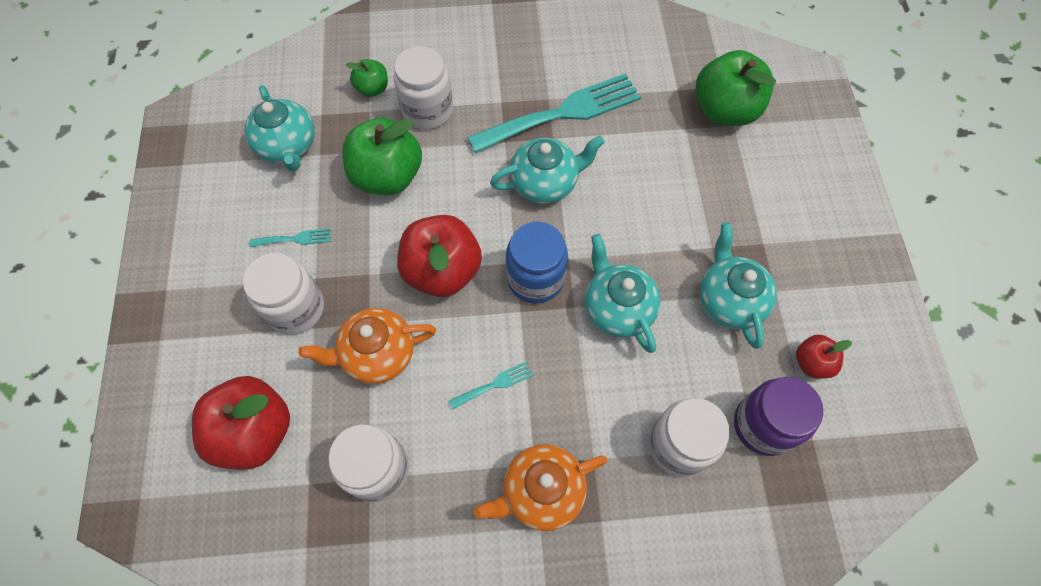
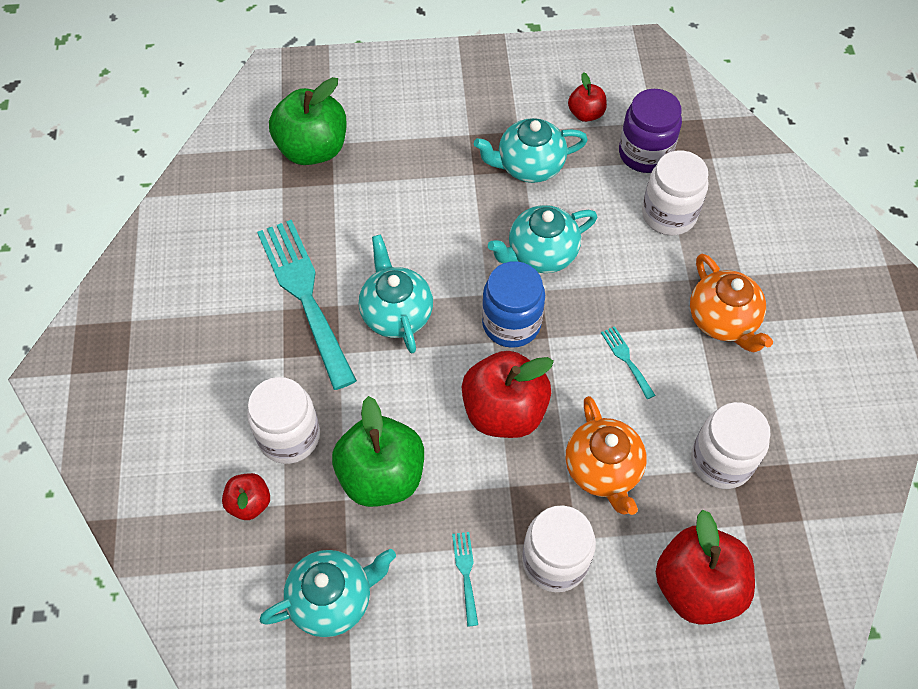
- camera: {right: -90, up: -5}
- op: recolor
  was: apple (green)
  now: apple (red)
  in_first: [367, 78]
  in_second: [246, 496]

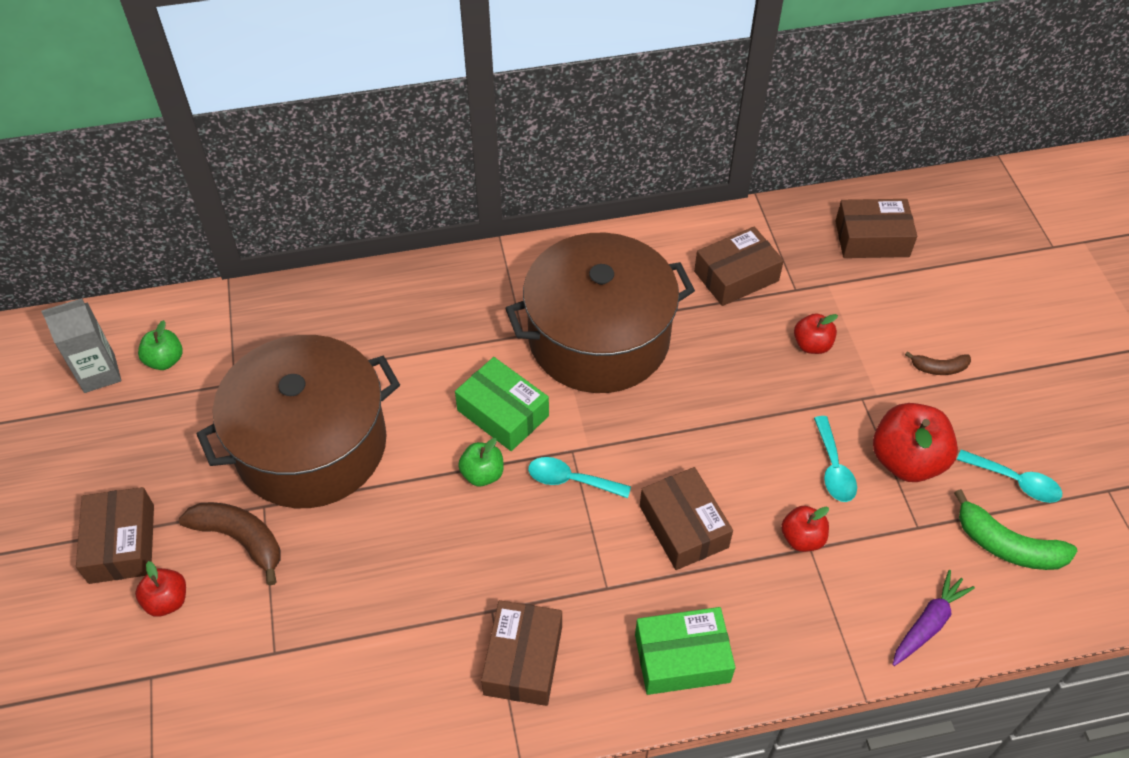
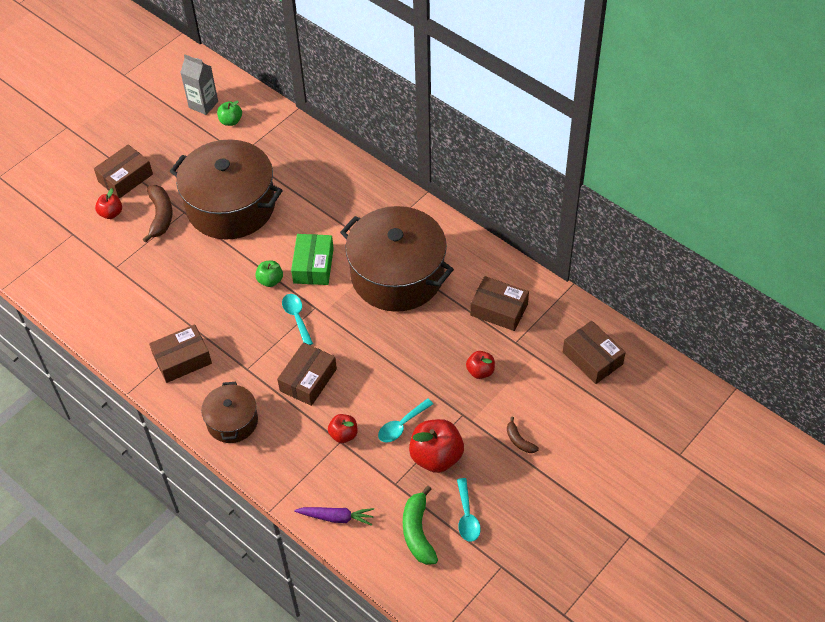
- camera: {right: 55, up: 0}
- op: replace
  was: box (green)
  now: pot (brown)
  in_first: [685, 651]
  in_second: [229, 412]

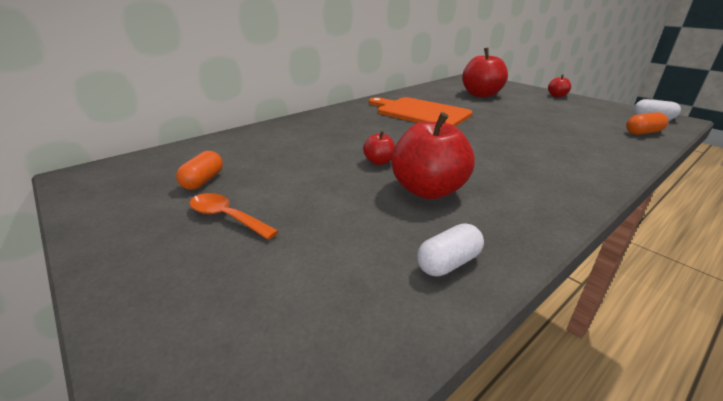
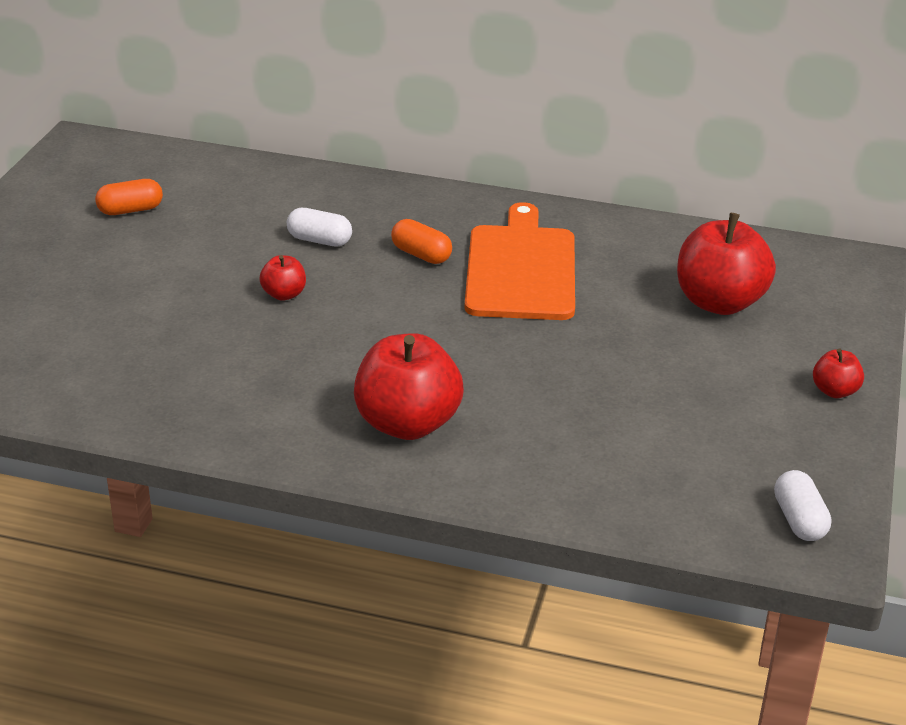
- camera: {right: 55, up: 5}
- op: move
  was: capsule (white)
  in_first: [450, 249]
  in_second: [319, 227]
- op: move
  was: apple (red)
  in_first: [433, 155]
  in_second: [409, 386]
- op: move
  was: capsule (orange)
  in_first: [647, 123]
  in_second: [421, 241]
- op: delete
  was: spoon (orange)
  in_first: [234, 216]

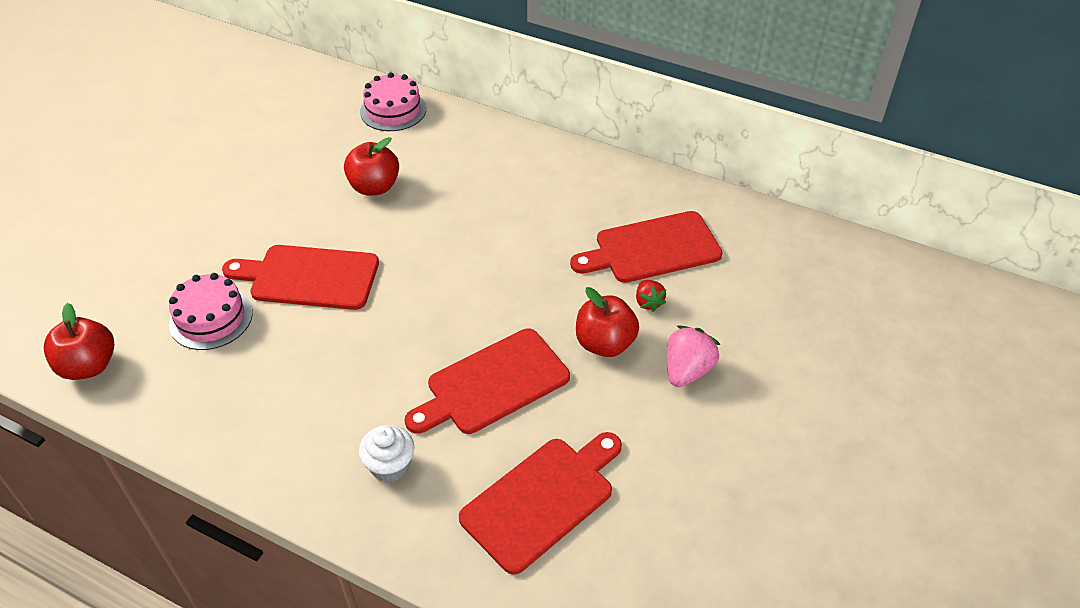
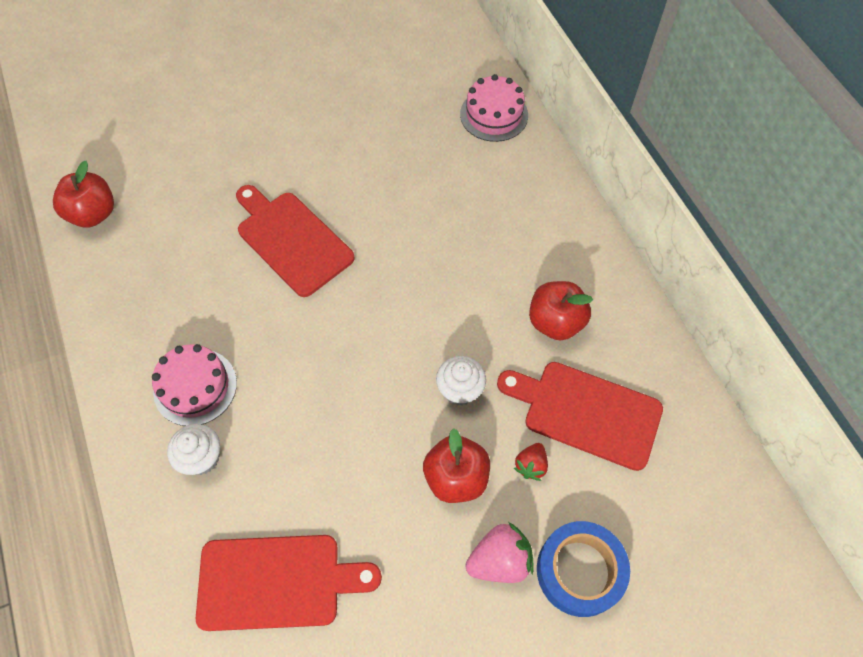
- camera: {right: 40, up: 15}
- op: move
  was: cake (pink)
  in_first: [211, 311]
  in_second: [194, 385]
- op: insert
  now: cupcake (white)
  in_second: [461, 380]
- op: move
  was: apple (red)
  in_first: [371, 166]
  in_second: [561, 310]
- op: insert
  now: tape (blue)
  in_second: [583, 569]
- op: delete
  was: cutting board (red)
  in_first: [487, 381]

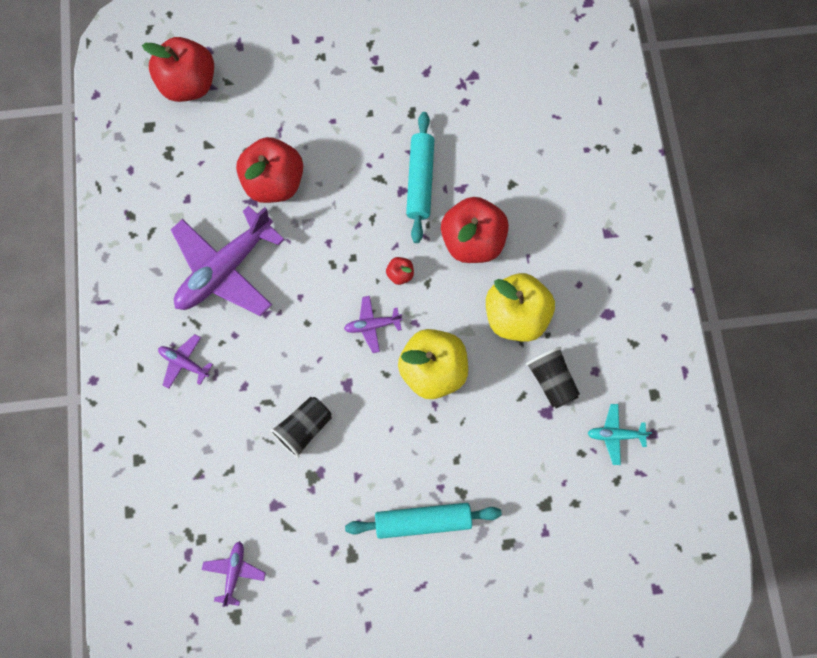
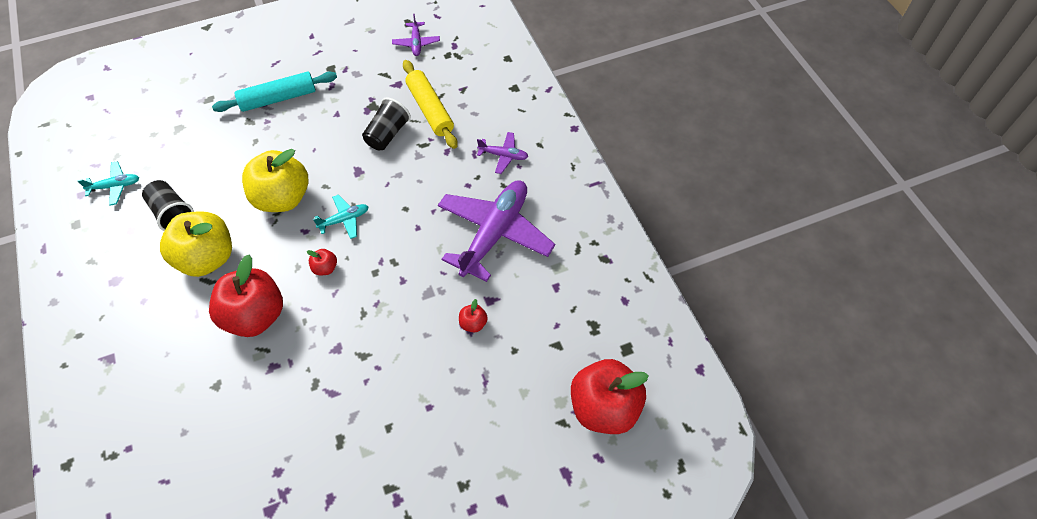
- camera: {right: 165, up: -15}
- op: recolor
  was: plane (purple)
  now: plane (turquoise)
  in_first: [373, 324]
  in_second: [341, 216]
- op: insert
  now: rolling pin (yellow)
  in_second: [430, 104]
- op: resize
  was: apple (red)
  in_first: [269, 170]
  in_second: [473, 316]
  ratio: 0.42
- op: delete
  was: rolling pin (turquoise)
  in_first: [420, 177]

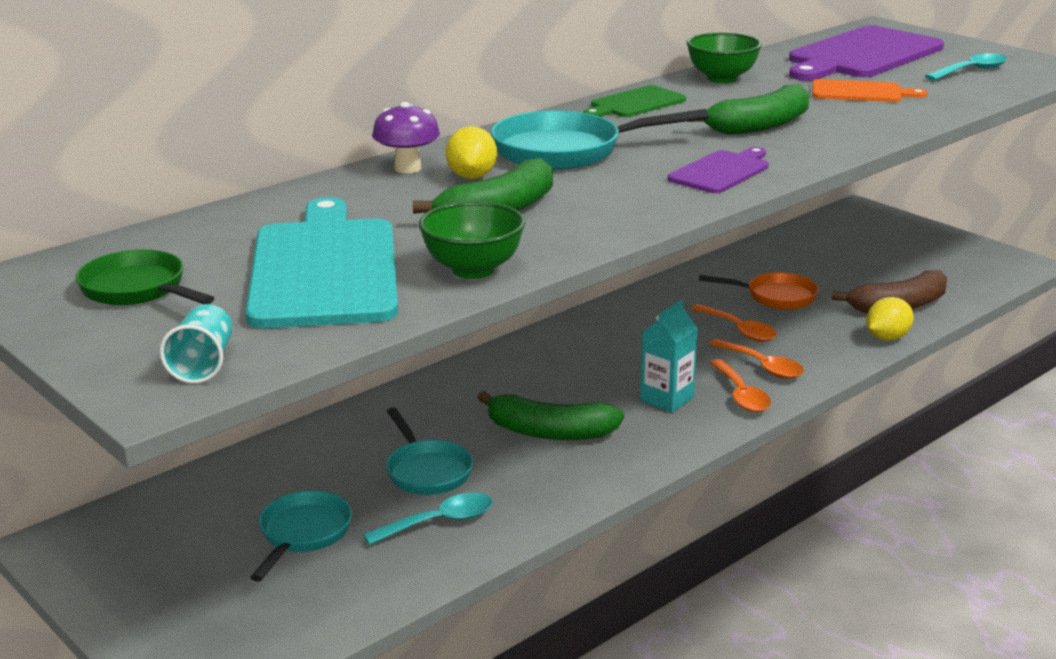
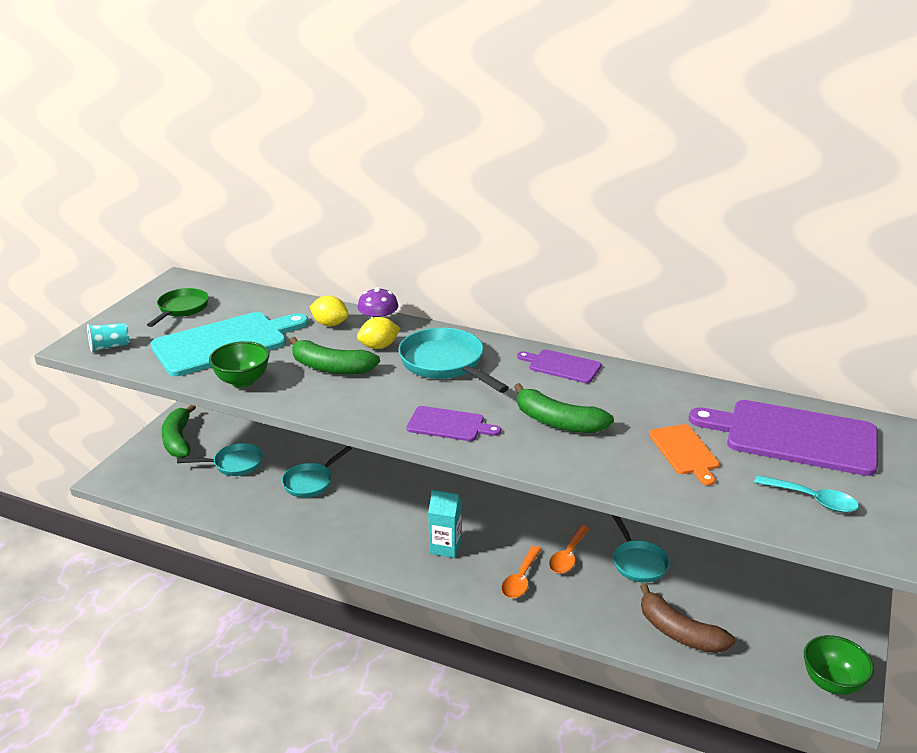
- camera: {right: 65, up: 5}
- op: move
  was: banana (green)
  in_first: [550, 415]
  in_second: [178, 431]
- op: move
  was: lemon (yellow)
  in_first: [890, 319]
  in_second: [329, 311]
- op: recolor
  was: cutting board (green)
  now: cutting board (purple)
  in_first: [635, 101]
  in_second: [559, 366]
- op: recolor
  was: pan (orange)
  now: pan (turquoise)
  in_first: [759, 291]
  in_second: [641, 548]
- op: move
  was: bowl (green)
  in_first: [724, 58]
  in_second: [839, 665]
- op: delete
  was: spoon (turquoise)
  in_first: [428, 518]
- op: delete
  was: spoon (orange)
  in_first: [740, 385]

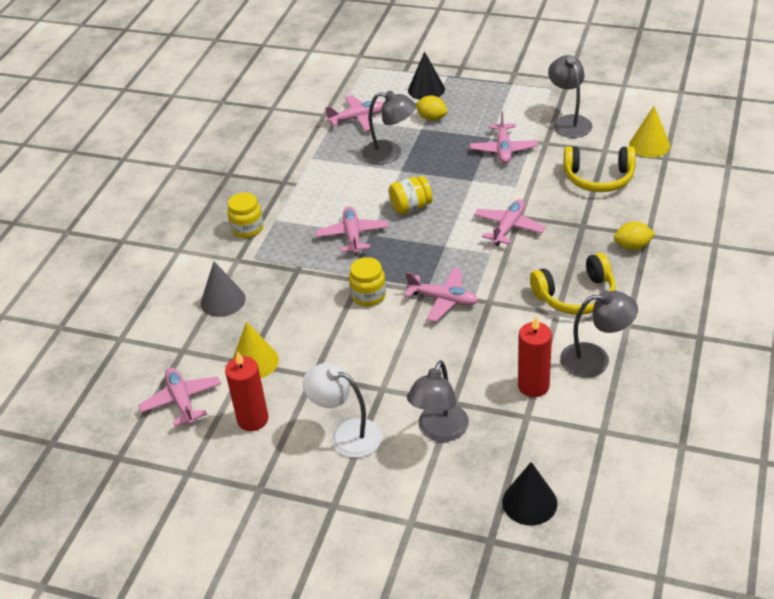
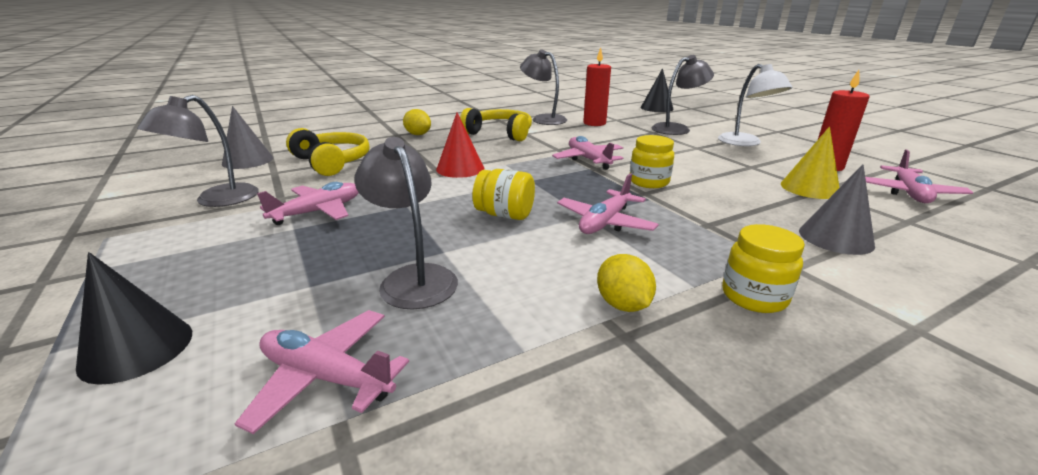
- camera: {right: -140, up: -15}
- op: recolor
  was: cone (yellow)
  now: cone (grey)
  in_first: [649, 132]
  in_second: [247, 137]
- op: replace
  was: plane (pink)
  now: cone (red)
  in_first: [509, 222]
  in_second: [460, 145]
- op: move
  was: lemon (yellow)
  in_first: [432, 108]
  in_second: [626, 283]

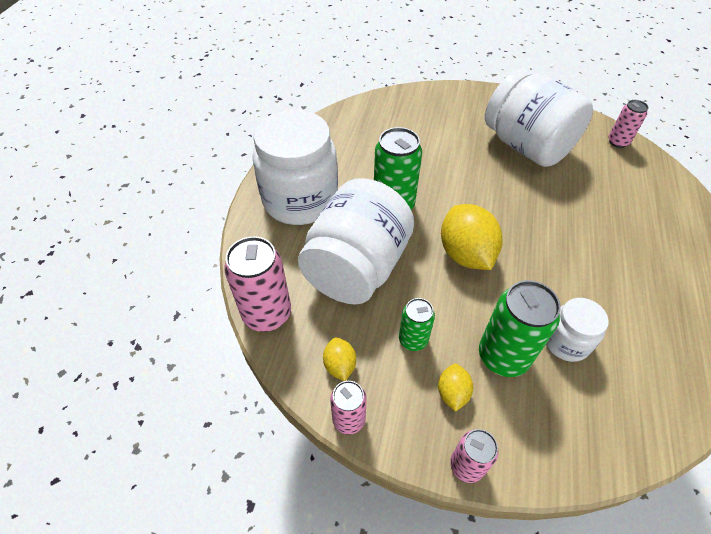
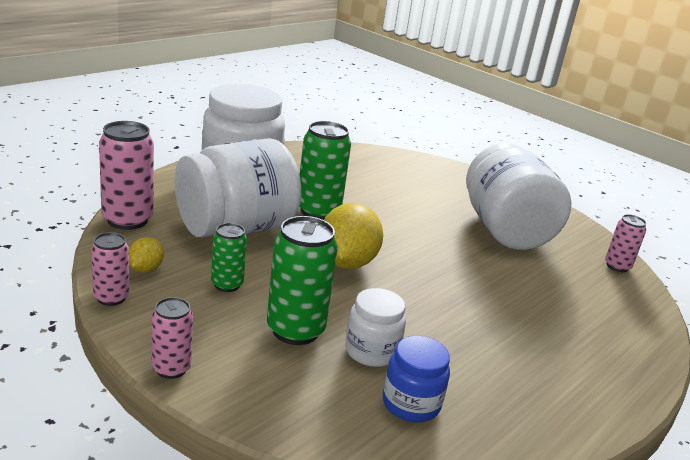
- camera: {right: 25, up: -25}
- op: insert
  now: jar (blue)
  in_second: [416, 379]
- op: delete
  was: lemon (yellow)
  in_first: [455, 388]

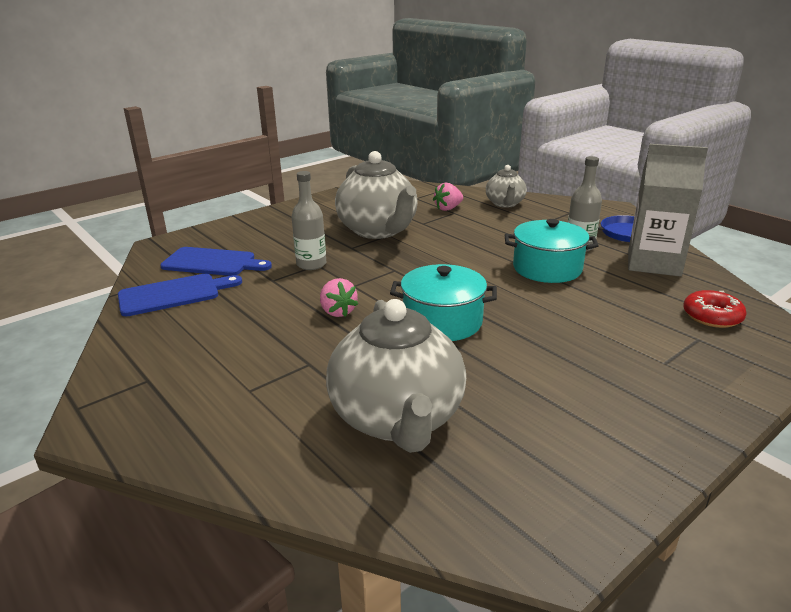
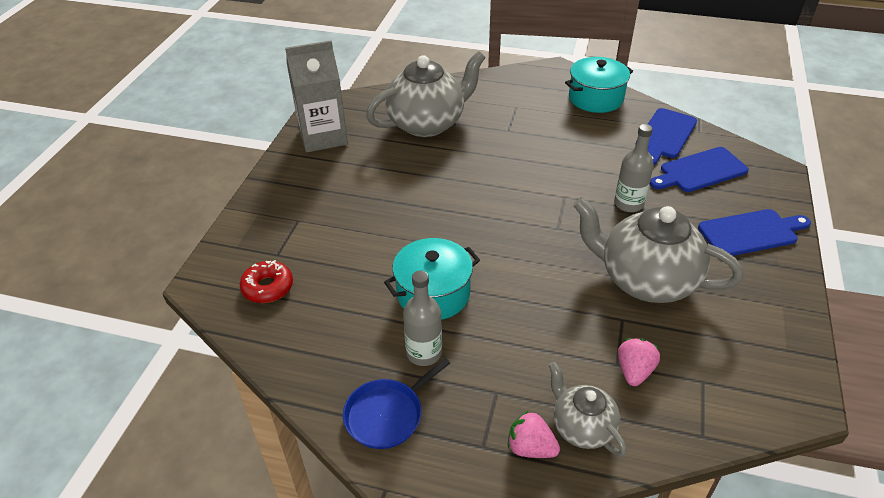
- camera: {right: 145, up: 15}
- op: move
  was: carton (grey)
  in_first: [668, 210]
  in_second: [316, 96]
- op: rotate
  was: teapot (grey)
  in_first: [396, 376]
  in_second: [426, 94]
  clockwise: 105
- op: move
  was: strawberry (pink)
  in_first: [339, 297]
  in_second: [534, 434]
- op: move
  was: pot (turquoise)
  in_first: [443, 302]
  in_second: [599, 85]
- op: insert
  now: cutting board (blue)
  in_second: [754, 232]

